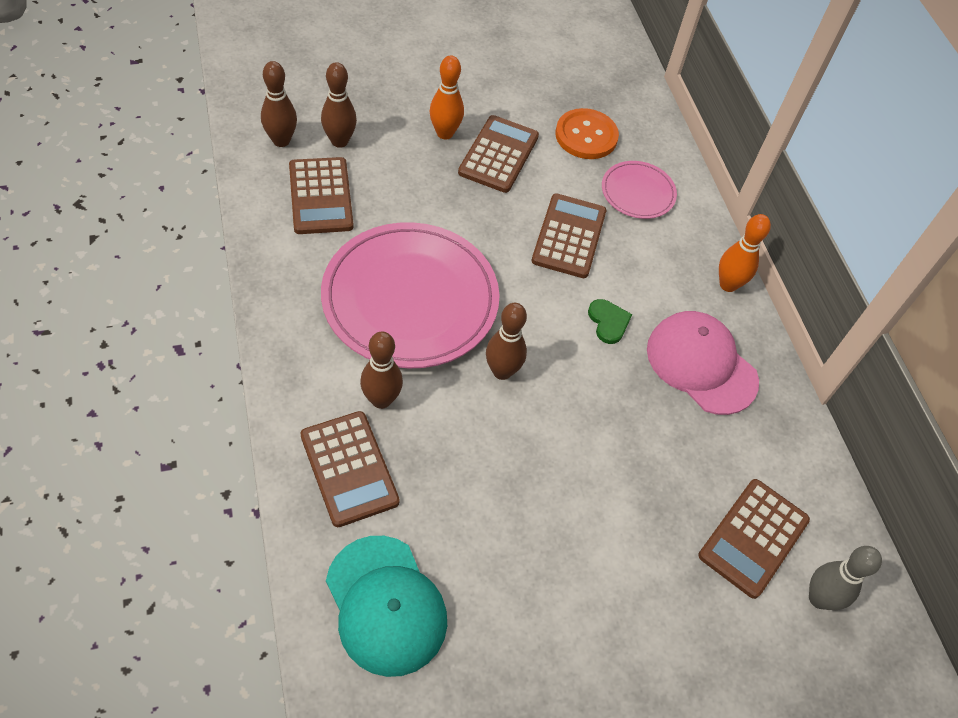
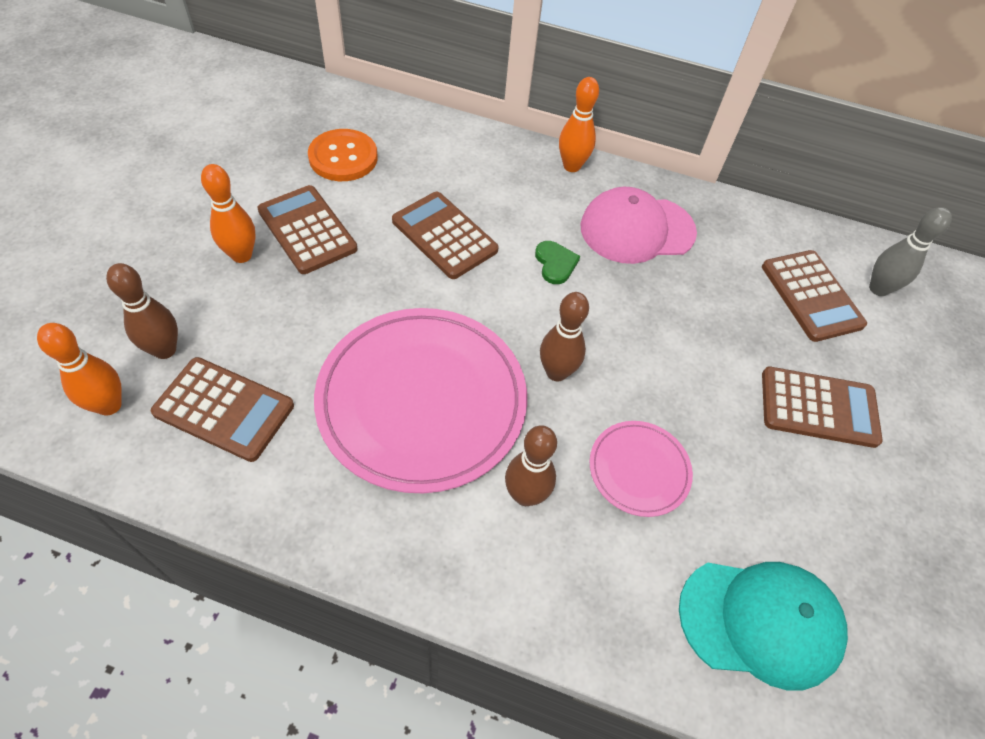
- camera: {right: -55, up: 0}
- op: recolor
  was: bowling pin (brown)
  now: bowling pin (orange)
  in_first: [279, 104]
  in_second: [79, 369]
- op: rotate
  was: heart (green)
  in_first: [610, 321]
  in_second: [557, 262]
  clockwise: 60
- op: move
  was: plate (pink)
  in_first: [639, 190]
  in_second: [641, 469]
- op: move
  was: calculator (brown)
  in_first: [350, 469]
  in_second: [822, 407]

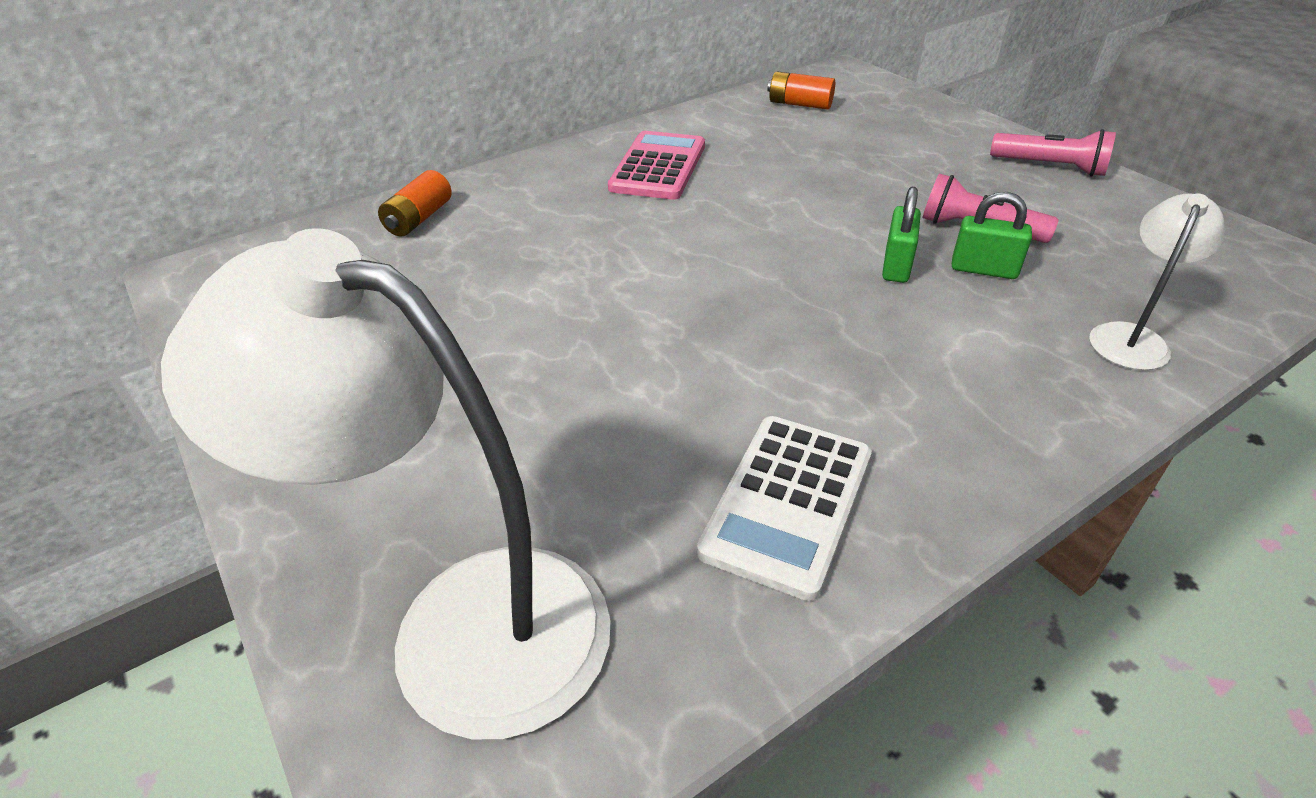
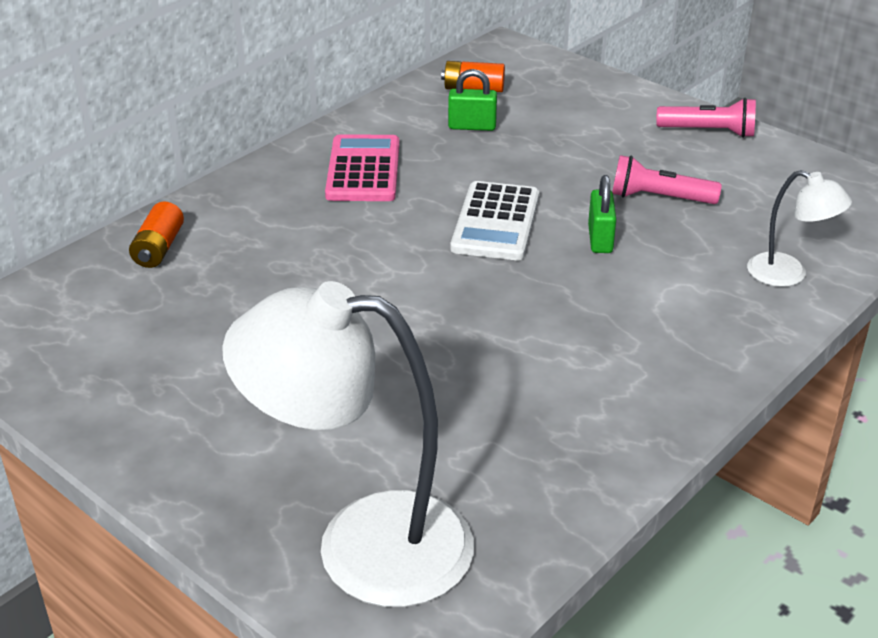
- camera: {right: -15, up: -5}
- op: move
  was: padlock (green)
  in_first: [992, 235]
  in_second: [472, 100]
- op: move
  was: calculator (white)
  in_first: [784, 508]
  in_second: [495, 220]
- op: rotate
  was: lamp (white)
  in_first: [1157, 281]
  in_second: [799, 228]
  clockwise: 105

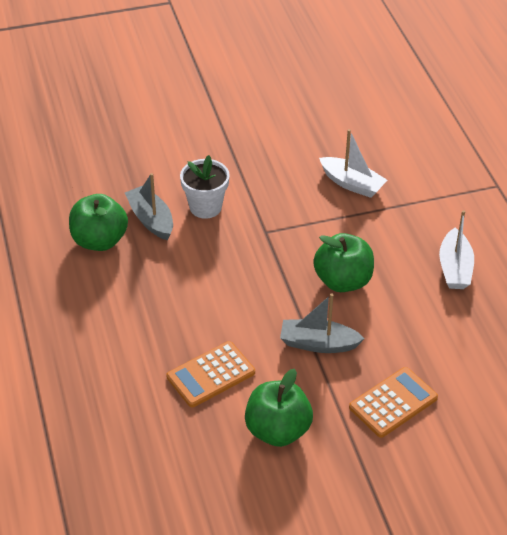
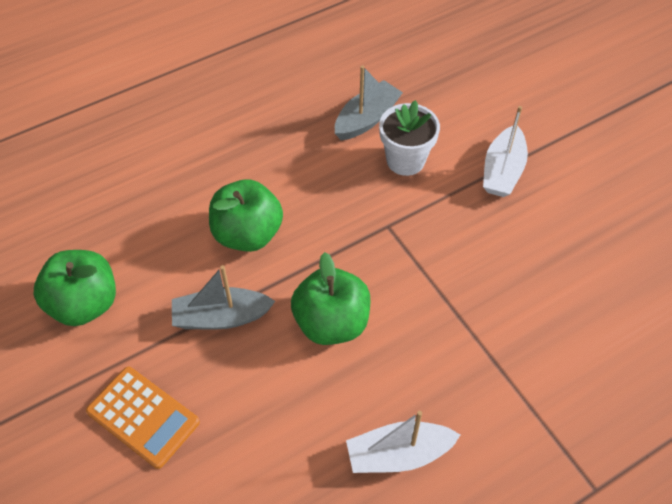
- camera: {right: 75, up: 10}
- op: rotate
  was: boat (grey)
  in_first: [322, 323]
  in_second: [223, 297]
  clockwise: -90
- op: move
  was: apple (green)
  in_first: [98, 222]
  in_second: [246, 215]
- op: move
  was: boat (white)
  in_first: [353, 163]
  in_second: [505, 151]
- op: delete
  was: calculator (orange)
  in_first: [211, 374]

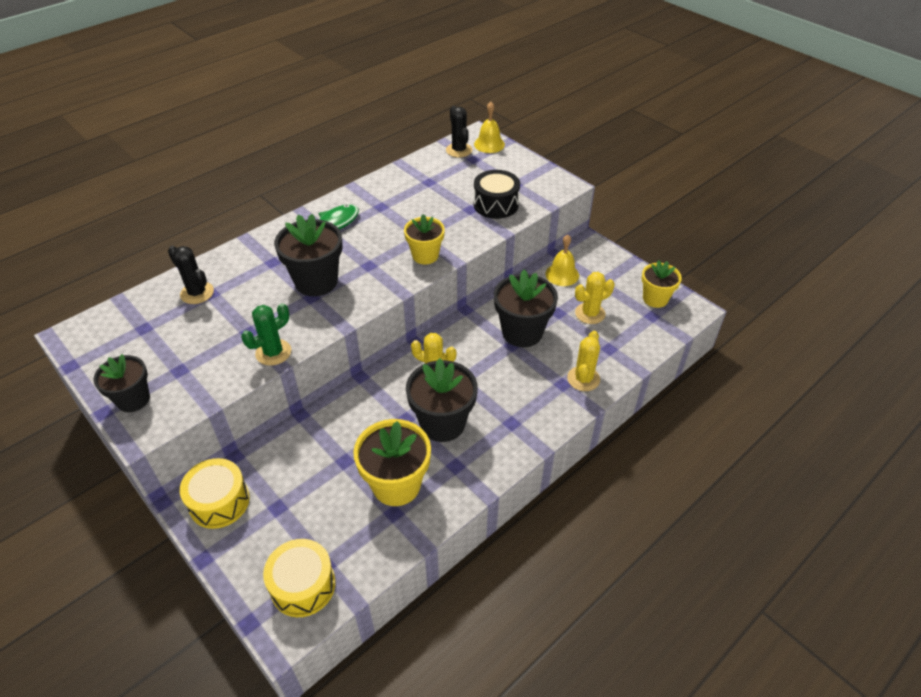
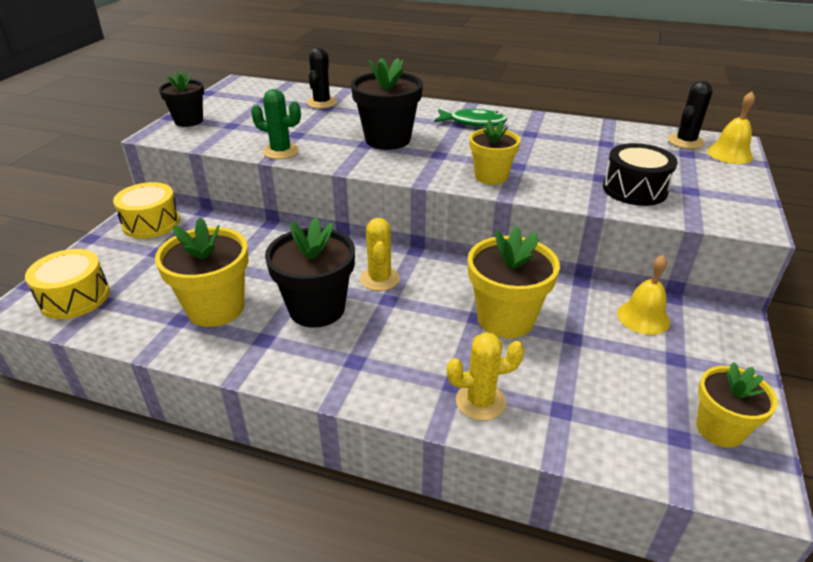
- camera: {right: 60, up: -10}
- op: recolor
  was: flower pot (black)
  now: flower pot (yellow)
  in_first: [526, 308]
  in_second: [514, 282]
- op: delete
  was: cactus (yellow)
  in_first: [595, 298]

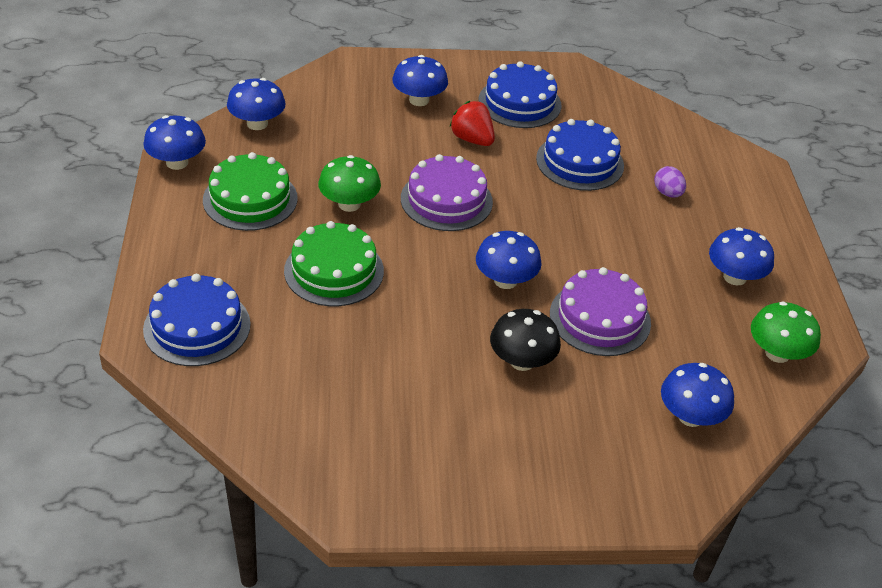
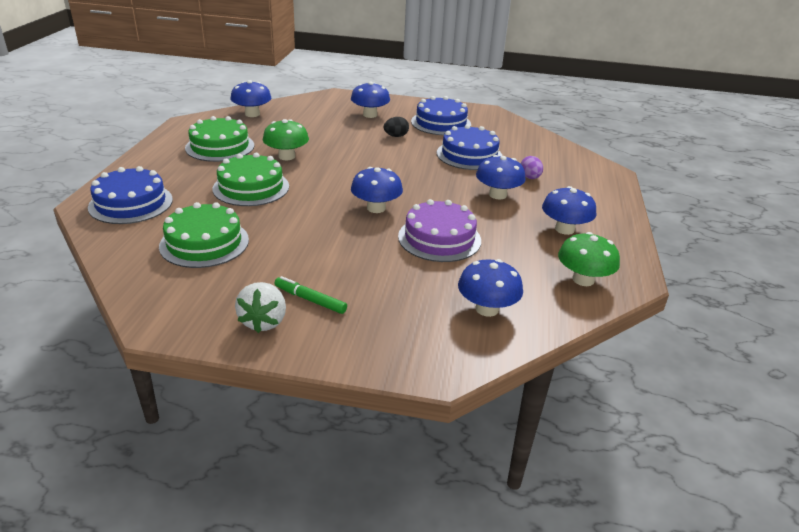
- camera: {right: 15, up: -10}
- op: insert
  now: cake (green)
  in_second: [204, 235]
- op: insert
  now: strawberry (white)
  in_second: [260, 307]
- op: insert
  now: marker (green)
  in_second: [310, 295]
- op: replace
  was: strawberry (red)
  now: egg (black)
  in_first: [472, 123]
  in_second: [396, 127]
- op: move
  was: mushroom (blue)
  in_first: [174, 142]
  in_second: [501, 177]
- op: delete
  was: cake (purple)
  in_first: [447, 192]
- op: delete
  was: mushroom (black)
  in_first: [525, 340]

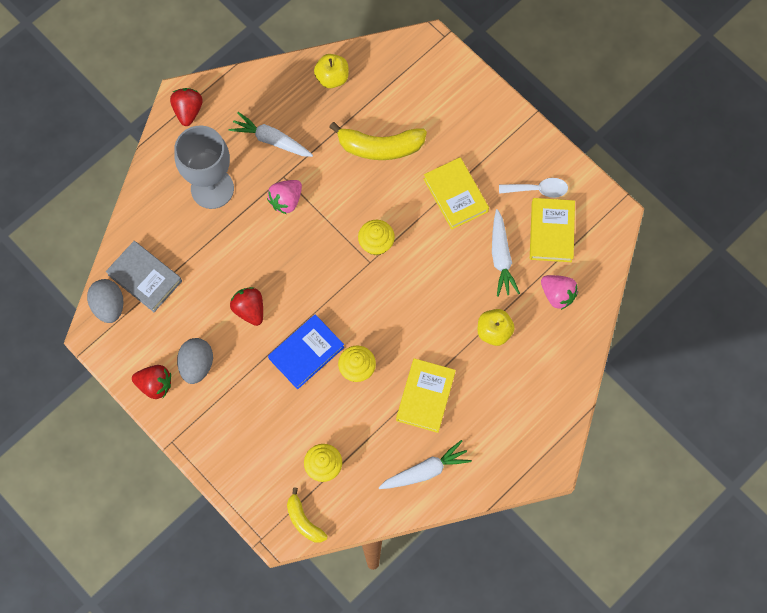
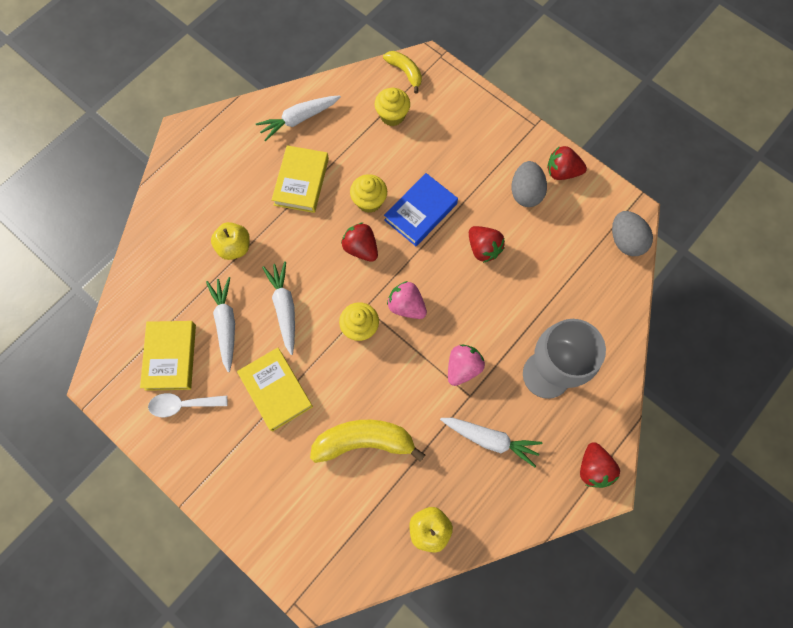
- camera: {right: 175, up: 0}
- op: insert
  now: carrot (white)
  in_second: [278, 308]
- op: insert
  now: strawberry (red)
  in_second: [359, 242]
- op: move
  was: strawberry (pink)
  in_first: [559, 292]
  in_second: [407, 300]
- op: delete
  was: book (grey)
  in_first: [144, 276]

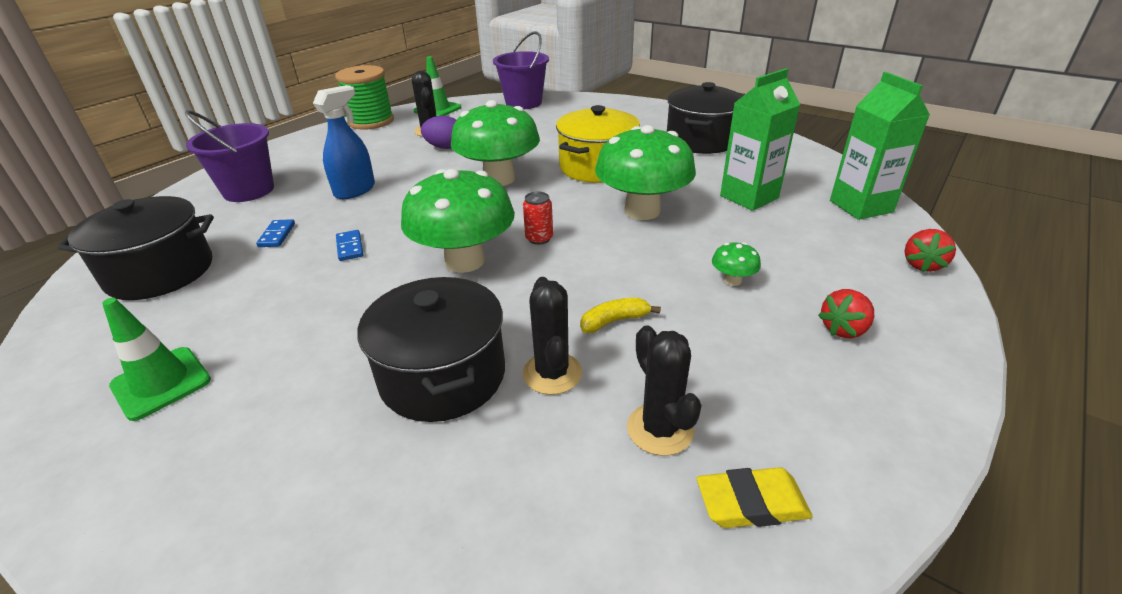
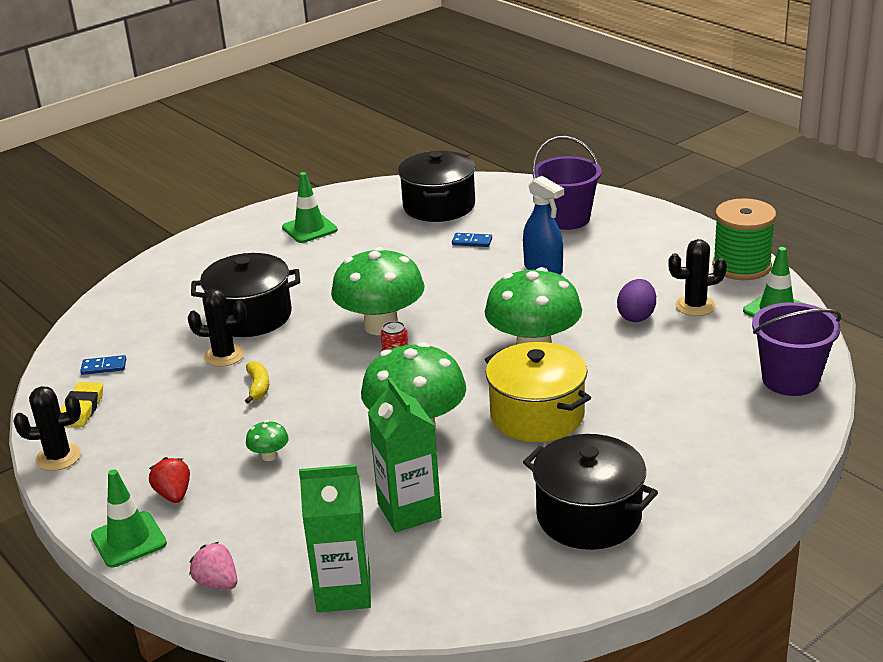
- camera: {right: 105, up: -5}
- op: move
  was: cactus (black)
  in_first: [664, 390]
  in_second: [47, 428]
- op: move
  was: domino (blue)
  in_first: [349, 245]
  in_second: [103, 365]
- op: insert
  now: traffic cone (green)
  in_second: [129, 518]
- op: recolor
  was: strawberry (red)
  now: strawberry (pink)
  in_first: [930, 250]
  in_second: [213, 566]

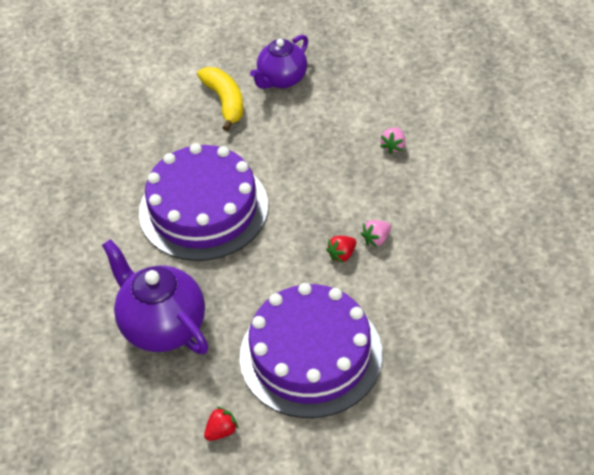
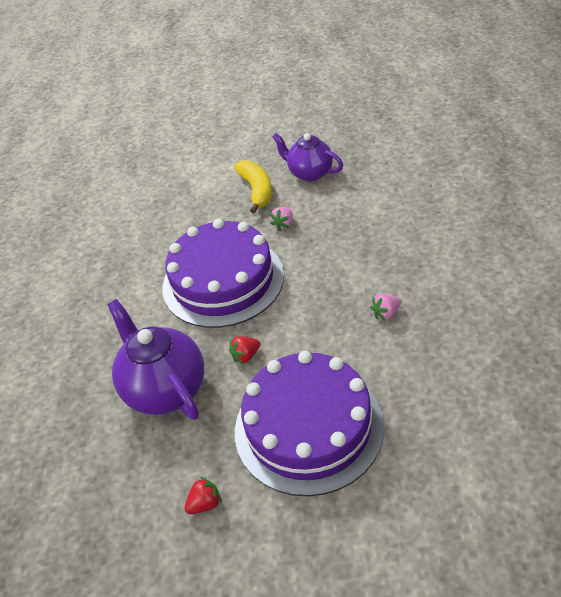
- camera: {right: 10, up: -5}
- op: move
  was: strawberry (red)
  in_first: [341, 249]
  in_second: [244, 350]
- op: move
  was: strawberry (pink)
  in_first: [392, 141]
  in_second: [281, 219]
- op: rotate
  was: teapot (purple)
  in_first: [279, 62]
  in_second: [308, 157]
  clockwise: 75

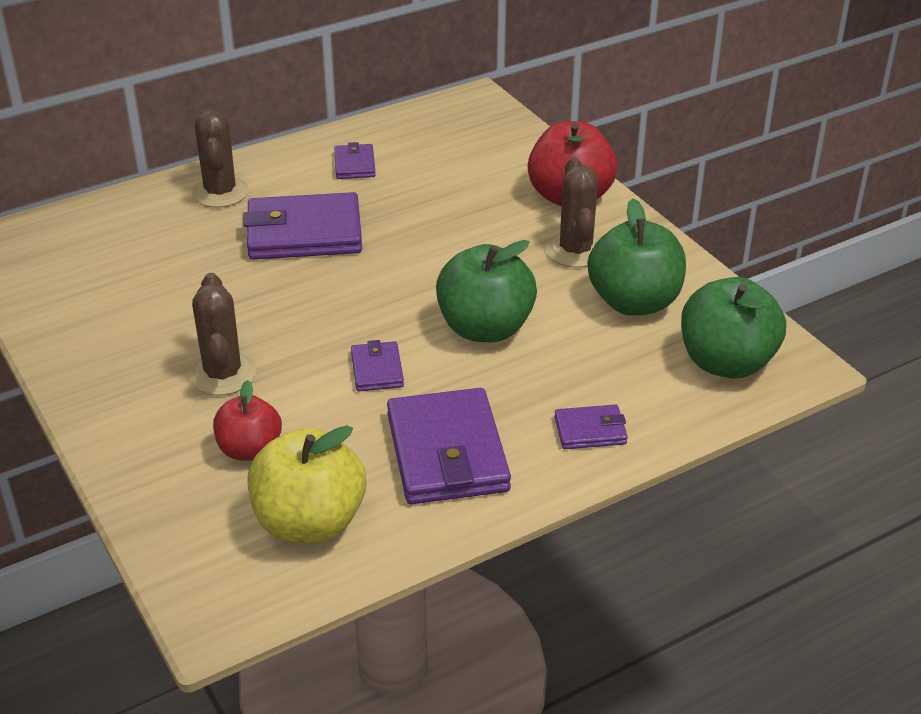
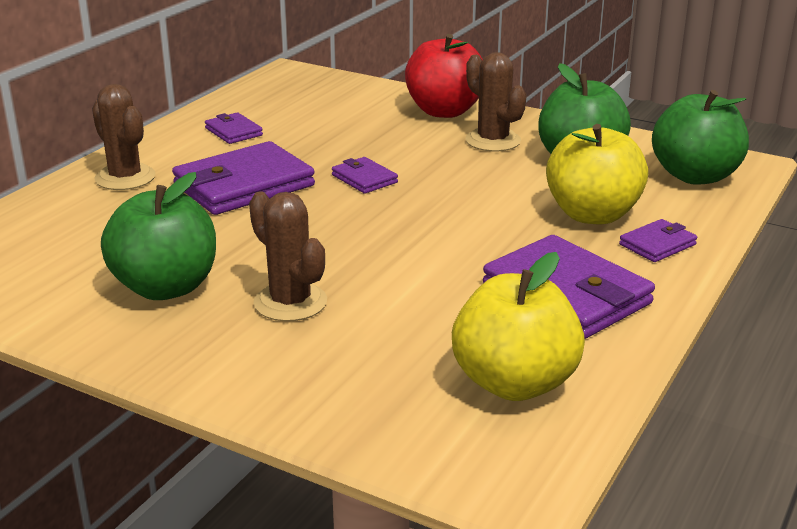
- camera: {right: -30, up: -10}
- op: move
  was: apple (green)
  in_first: [486, 291]
  in_second: [158, 236]
- op: move
  was: wallet (purple)
  in_first: [377, 365]
  in_second: [365, 175]
- op: insert
  now: apple (yellow)
  in_second: [597, 174]
- op: delete
  was: apple (red)
  in_first: [247, 420]

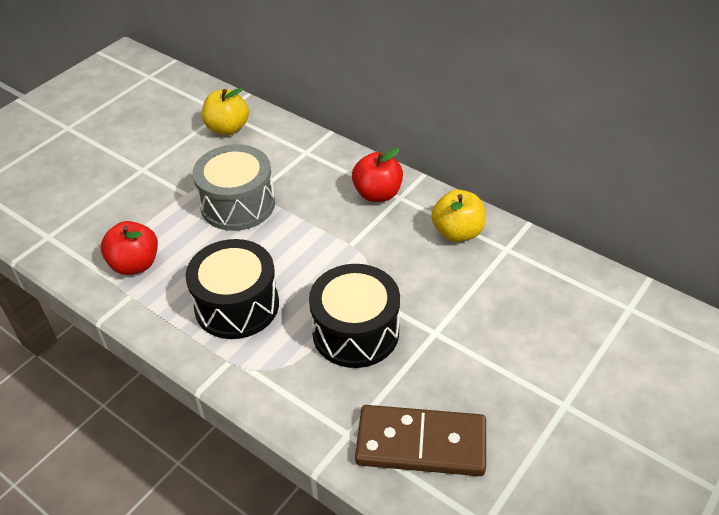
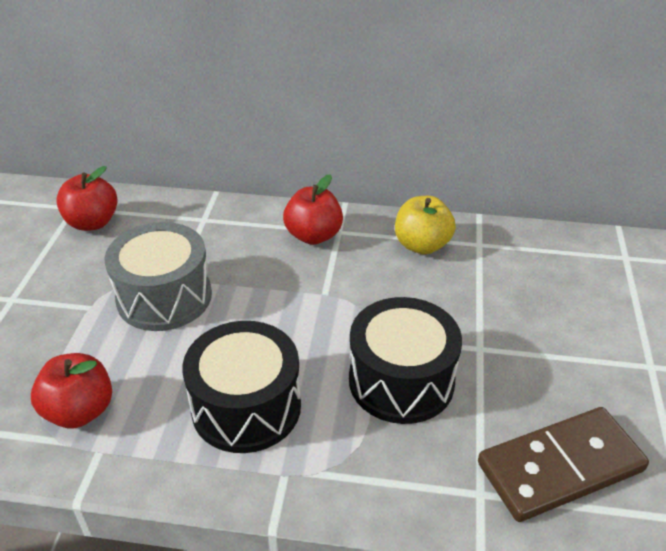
- camera: {right: -30, up: -5}
- op: recolor
  was: apple (yellow)
  now: apple (red)
  in_first: [225, 111]
  in_second: [87, 198]

